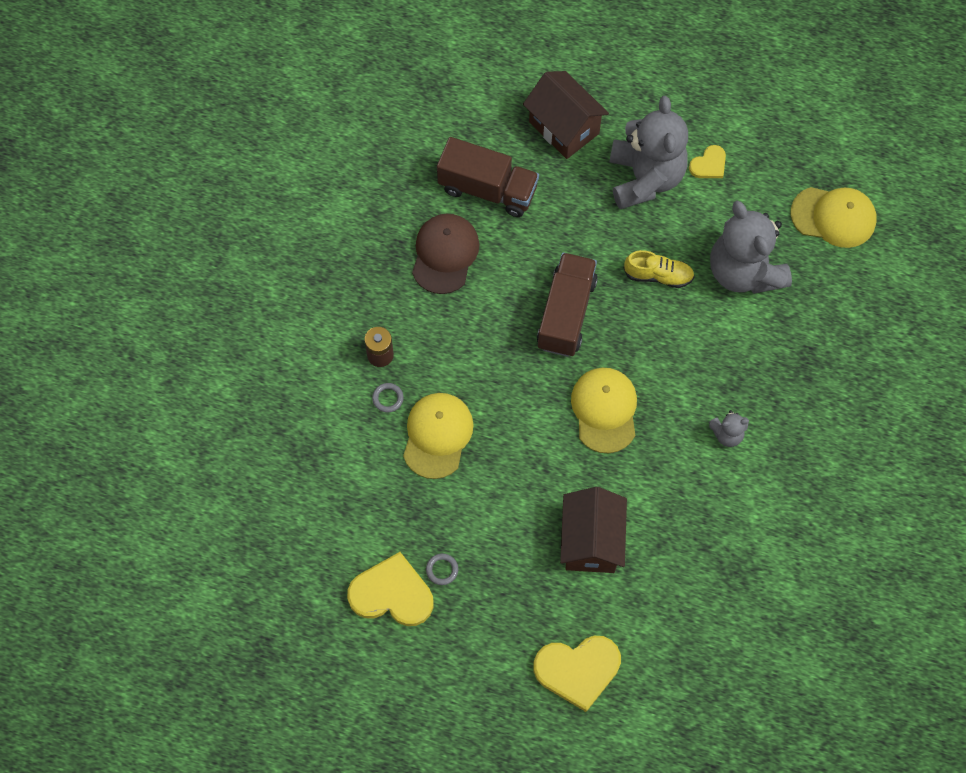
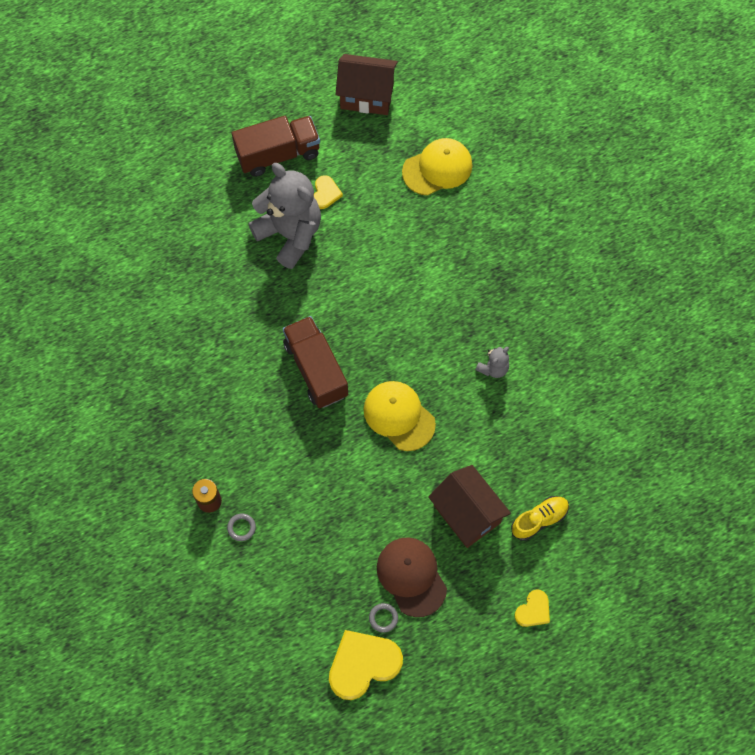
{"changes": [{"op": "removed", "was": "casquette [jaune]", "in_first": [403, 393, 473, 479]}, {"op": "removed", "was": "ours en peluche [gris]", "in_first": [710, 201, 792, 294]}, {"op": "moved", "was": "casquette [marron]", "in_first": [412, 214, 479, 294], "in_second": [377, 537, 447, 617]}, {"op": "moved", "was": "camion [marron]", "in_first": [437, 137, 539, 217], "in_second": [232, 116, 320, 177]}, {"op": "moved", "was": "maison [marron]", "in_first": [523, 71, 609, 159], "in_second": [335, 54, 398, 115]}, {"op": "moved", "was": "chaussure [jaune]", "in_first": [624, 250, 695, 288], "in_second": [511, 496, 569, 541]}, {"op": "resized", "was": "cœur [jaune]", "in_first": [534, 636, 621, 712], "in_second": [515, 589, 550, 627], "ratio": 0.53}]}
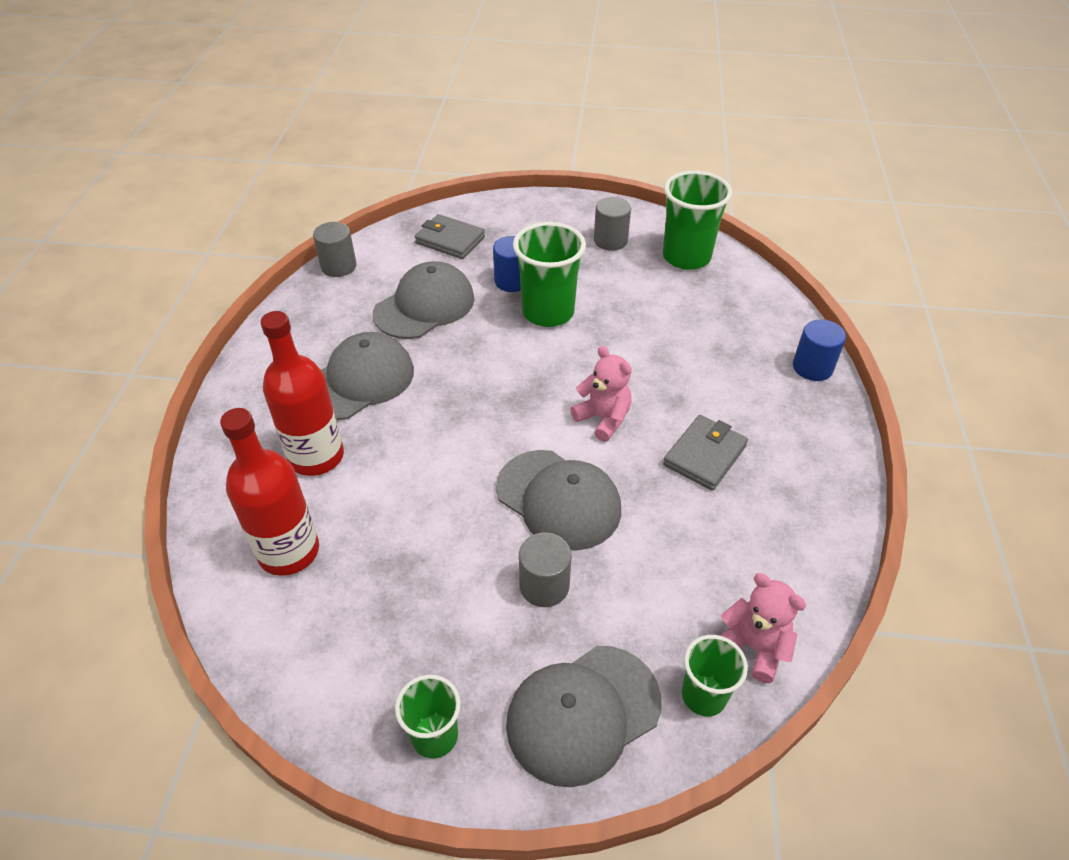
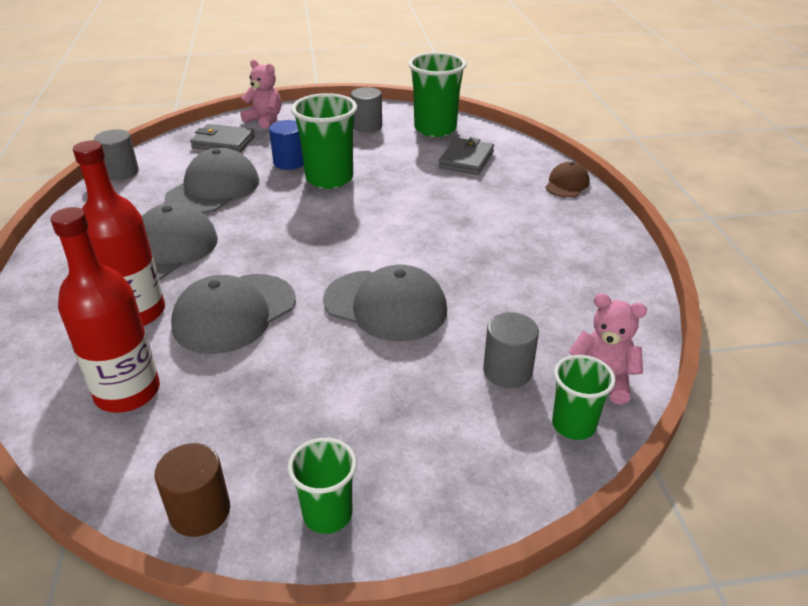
{"changes": [{"op": "added", "now": "cylindre [marron]", "in_second": [155, 443, 230, 537]}, {"op": "moved", "was": "casquette [gris]", "in_first": [506, 646, 661, 787], "in_second": [171, 274, 296, 354]}, {"op": "moved", "was": "cylindre [gris]", "in_first": [519, 533, 571, 607], "in_second": [483, 312, 539, 388]}, {"op": "moved", "was": "ours en peluche [rose]", "in_first": [570, 346, 632, 442], "in_second": [240, 60, 281, 129]}, {"op": "moved", "was": "portefeuille [gris]", "in_first": [663, 415, 748, 491], "in_second": [439, 137, 494, 175]}, {"op": "replaced", "was": "cylindre [bleu]", "now": "casquette [marron]", "in_first": [793, 319, 846, 381], "in_second": [545, 162, 590, 197]}]}
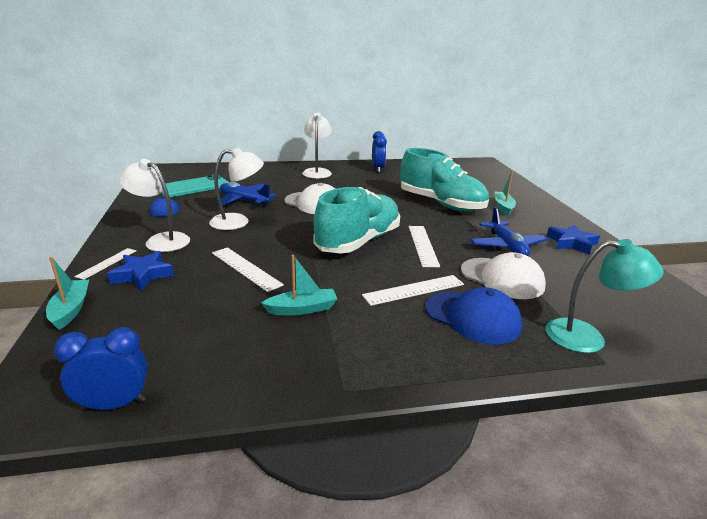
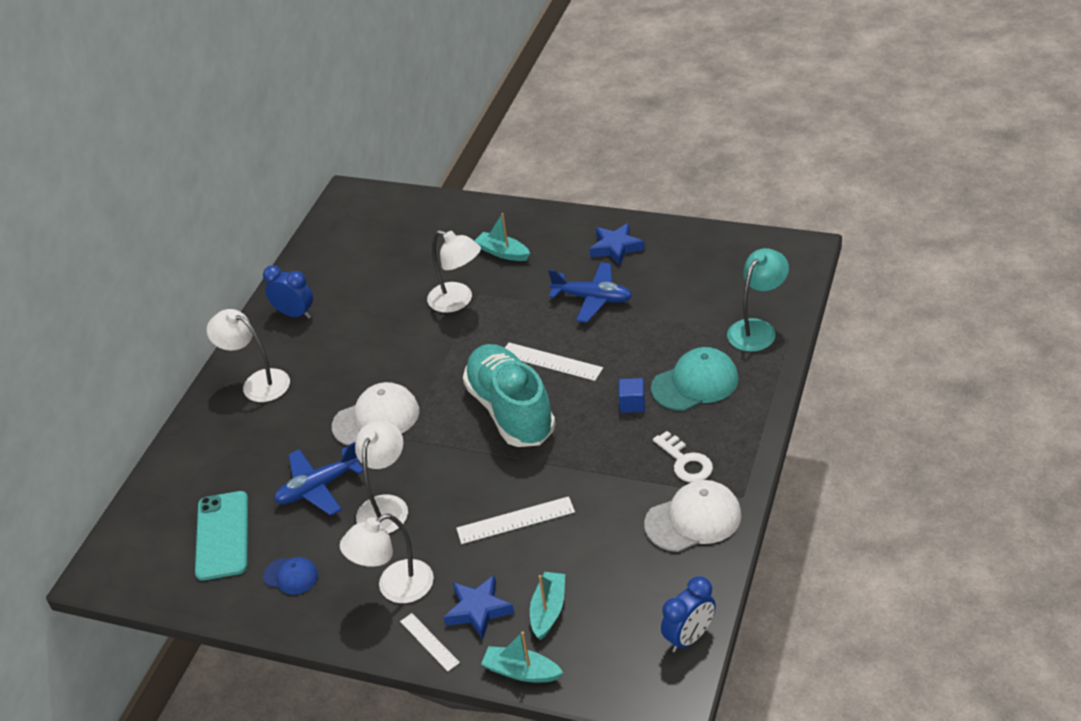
{"changes": [{"op": "added", "now": "clé [blanc]", "in_second": [653, 431, 713, 482]}, {"op": "moved", "was": "bateau [turquoise]", "in_first": [261, 255, 337, 315], "in_second": [530, 572, 565, 640]}, {"op": "moved", "was": "casquette [blanc]", "in_first": [461, 252, 546, 299], "in_second": [644, 480, 741, 552]}, {"op": "replaced", "was": "règle [blanc]", "now": "cube [bleu]", "in_first": [362, 275, 464, 306], "in_second": [619, 378, 645, 413]}, {"op": "replaced", "was": "chaussure [turquoise]", "now": "lampe [blanc]", "in_first": [400, 148, 489, 212], "in_second": [427, 230, 481, 313]}, {"op": "recoloured", "was": "casquette [bleu]", "now": "casquette [turquoise]", "in_first": [426, 287, 522, 344], "in_second": [651, 347, 739, 411]}, {"op": "turned", "was": "réveil [bleu]", "in_first": [54, 327, 148, 410], "in_second": [661, 576, 716, 653], "clockwise": -150}]}
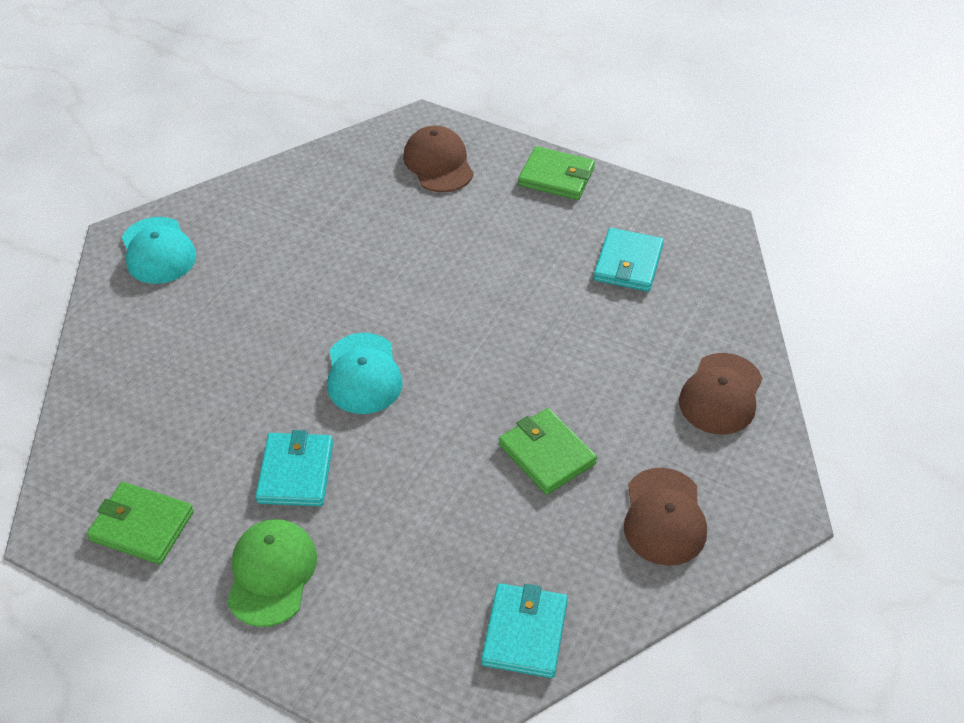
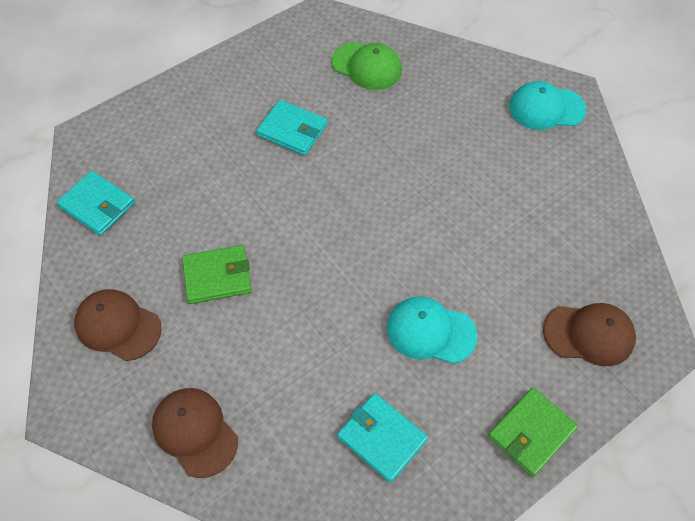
{"changes": [{"op": "removed", "was": "portefeuille [vert]", "in_first": [87, 482, 194, 565]}, {"op": "moved", "was": "casquette [vert]", "in_first": [227, 519, 317, 627], "in_second": [331, 42, 402, 90]}, {"op": "moved", "was": "casquette [turquoise]", "in_first": [327, 333, 403, 414], "in_second": [387, 296, 477, 364]}]}
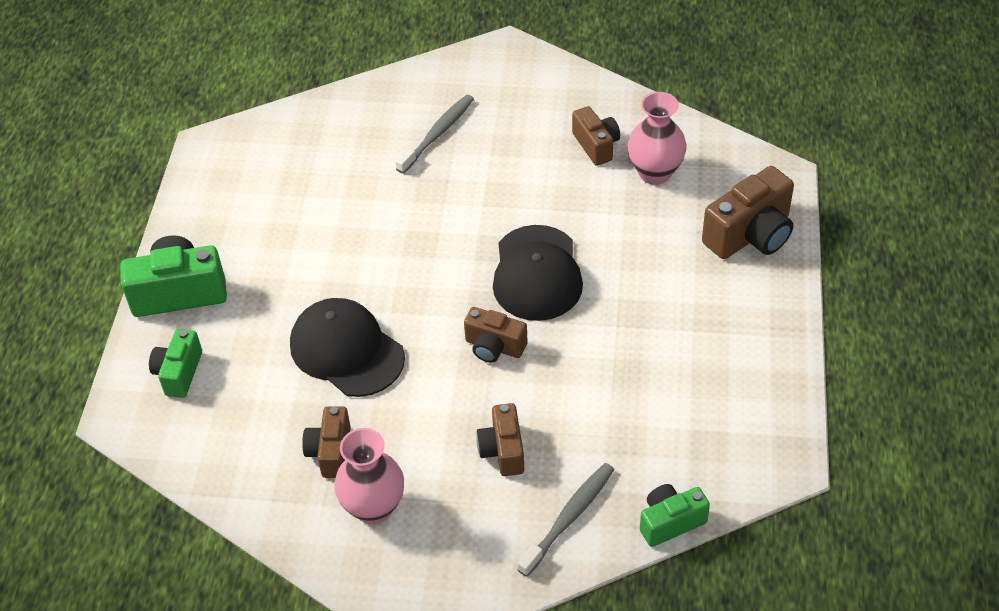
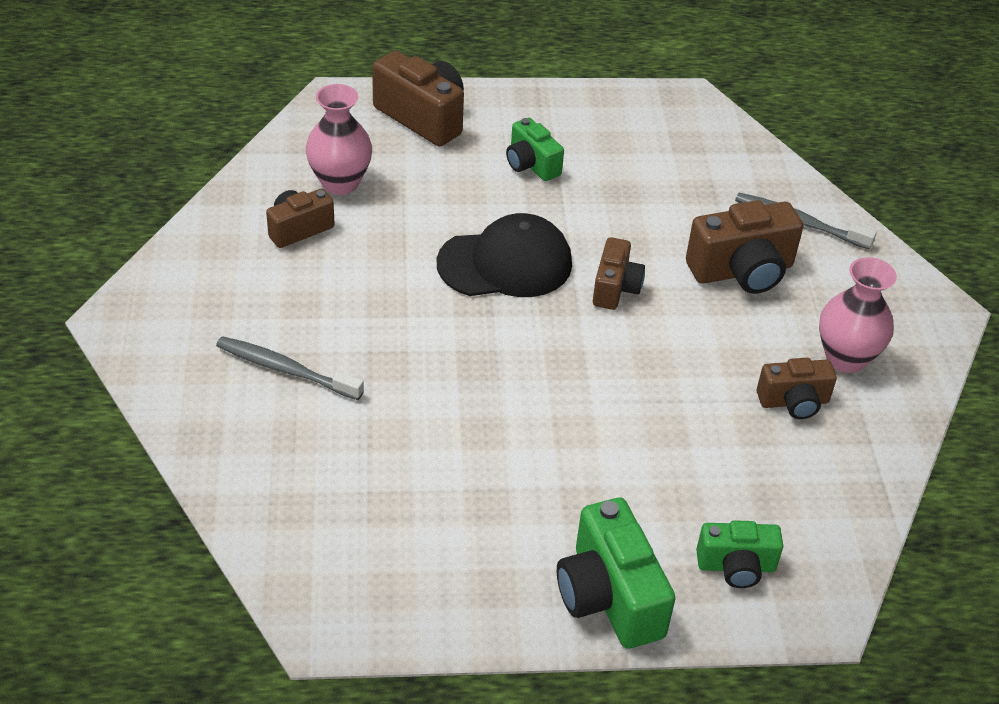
{"changes": [{"op": "removed", "was": "casquette [noir]", "in_first": [290, 298, 405, 397]}, {"op": "moved", "was": "appareil photo [vert]", "in_first": [640, 484, 710, 547], "in_second": [506, 118, 564, 181]}, {"op": "resized", "was": "appareil photo [marron]", "in_first": [476, 403, 524, 476], "in_second": [686, 200, 803, 294], "ratio": 1.62}]}
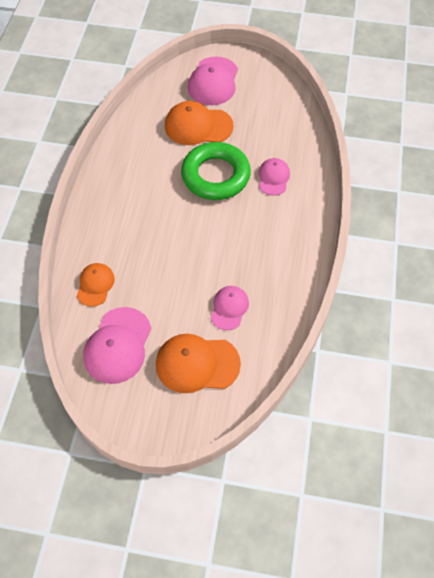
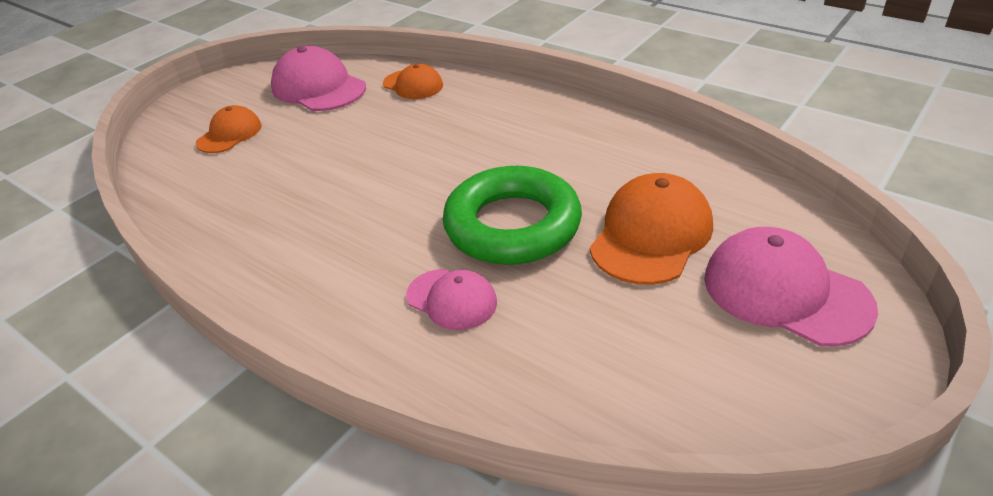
{"changes": [{"op": "removed", "was": "casquette [rose]", "in_first": [210, 286, 249, 330]}, {"op": "resized", "was": "casquette [orange]", "in_first": [156, 334, 241, 393], "in_second": [196, 105, 262, 153], "ratio": 0.6}]}
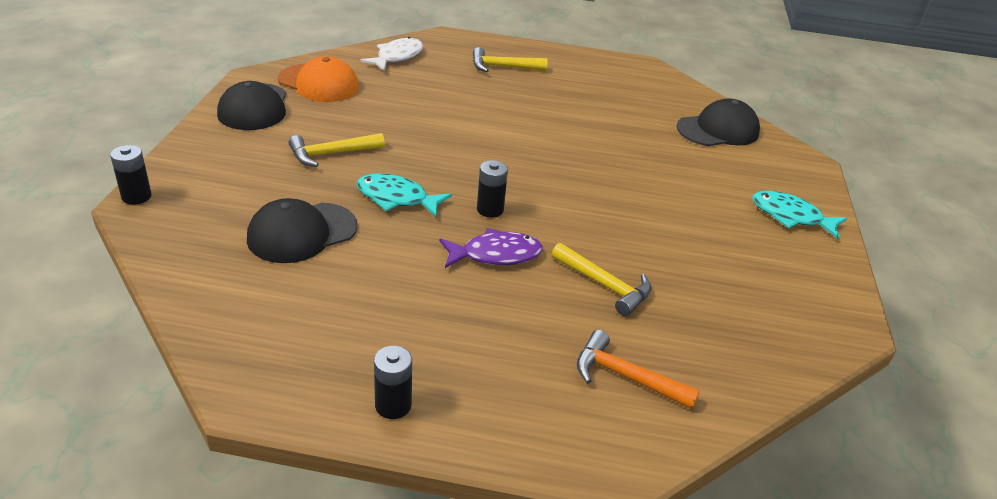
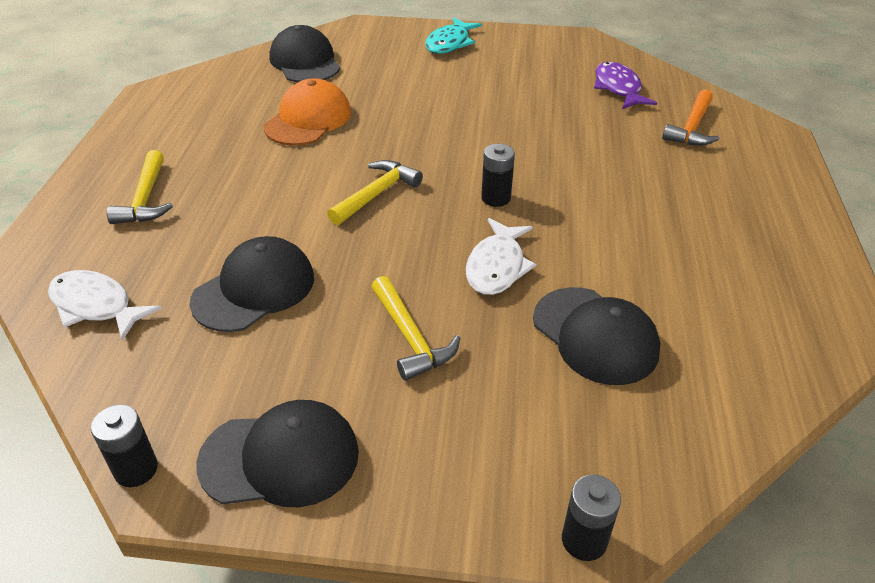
{"changes": [{"op": "added", "now": "casquette [noir]", "in_second": [189, 236, 314, 332]}, {"op": "moved", "was": "casquette [orange]", "in_first": [278, 56, 359, 102], "in_second": [264, 78, 351, 146]}, {"op": "moved", "was": "pile [noir]", "in_first": [374, 346, 412, 419], "in_second": [91, 405, 158, 487]}, {"op": "moved", "was": "poisson [violet]", "in_first": [439, 228, 543, 268], "in_second": [594, 62, 657, 109]}, {"op": "moved", "was": "marteau [jaune]", "in_first": [551, 243, 651, 316], "in_second": [327, 160, 423, 225]}, {"op": "recoloured", "was": "poisson [turquoise]", "now": "poisson [blanc]", "in_first": [357, 173, 452, 217], "in_second": [466, 218, 536, 295]}]}
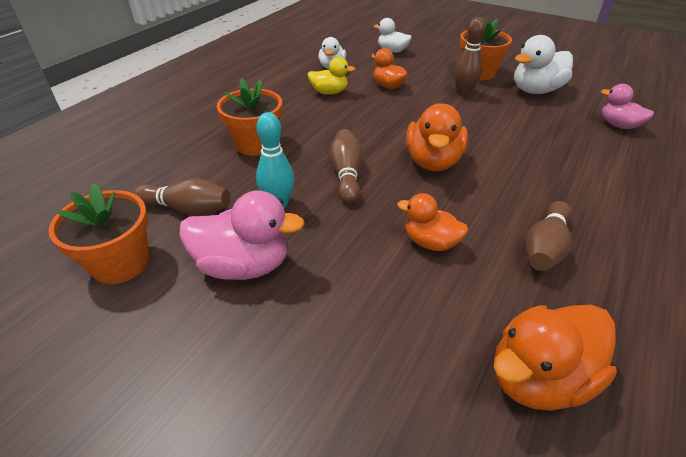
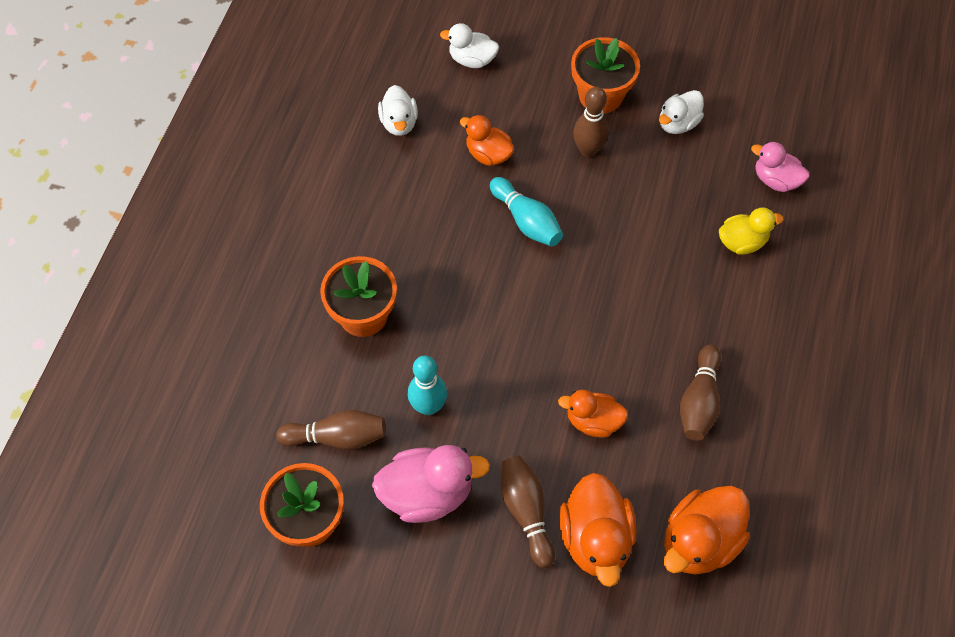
{"changes": [{"op": "added", "now": "quille [turquoise]", "in_second": [490, 177, 563, 246]}, {"op": "moved", "was": "canard [jaune]", "in_first": [308, 57, 355, 95], "in_second": [719, 207, 784, 255]}, {"op": "moved", "was": "quille [marron]", "in_first": [329, 129, 363, 204], "in_second": [501, 456, 555, 568]}, {"op": "moved", "was": "canard [orange]", "in_first": [406, 103, 468, 171], "in_second": [559, 473, 636, 587]}, {"op": "resized", "was": "canard [blanc]", "in_first": [514, 35, 573, 94], "in_second": [659, 90, 704, 134], "ratio": 0.63}]}
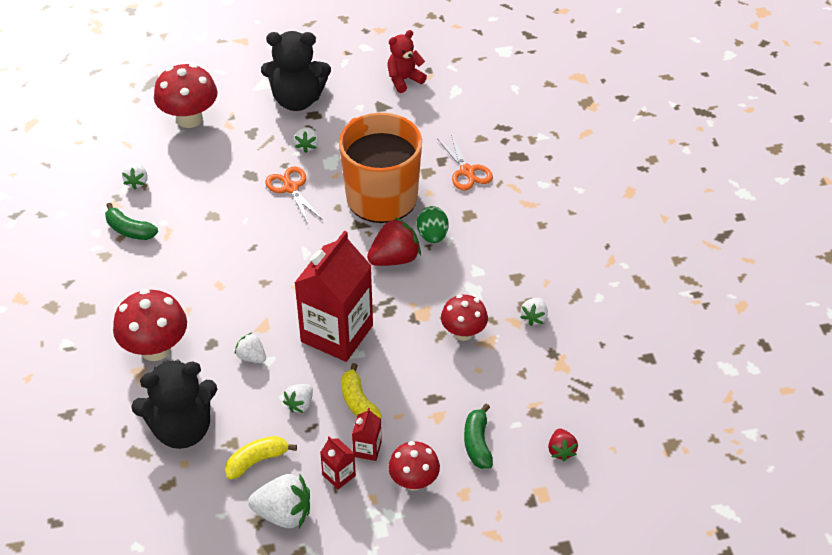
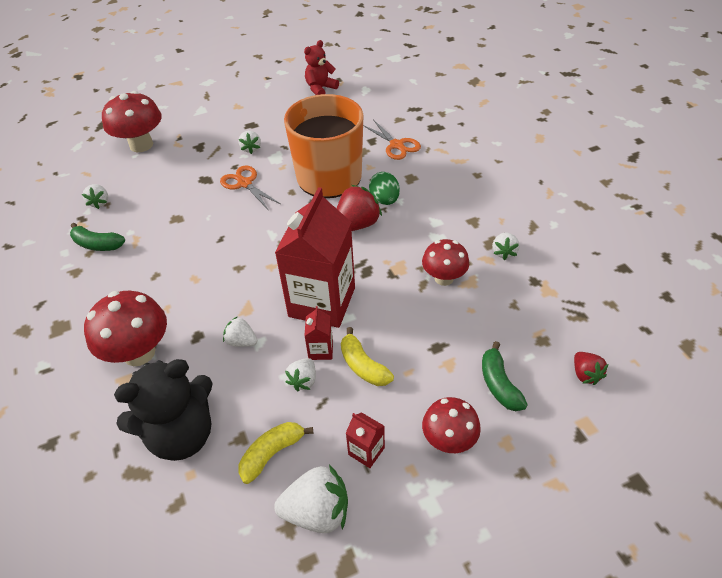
{"changes": [{"op": "removed", "was": "ours en peluche [noir]", "in_first": [261, 31, 331, 111]}, {"op": "moved", "was": "brique de lait [rouge]", "in_first": [352, 408, 382, 461], "in_second": [304, 306, 333, 360]}]}
